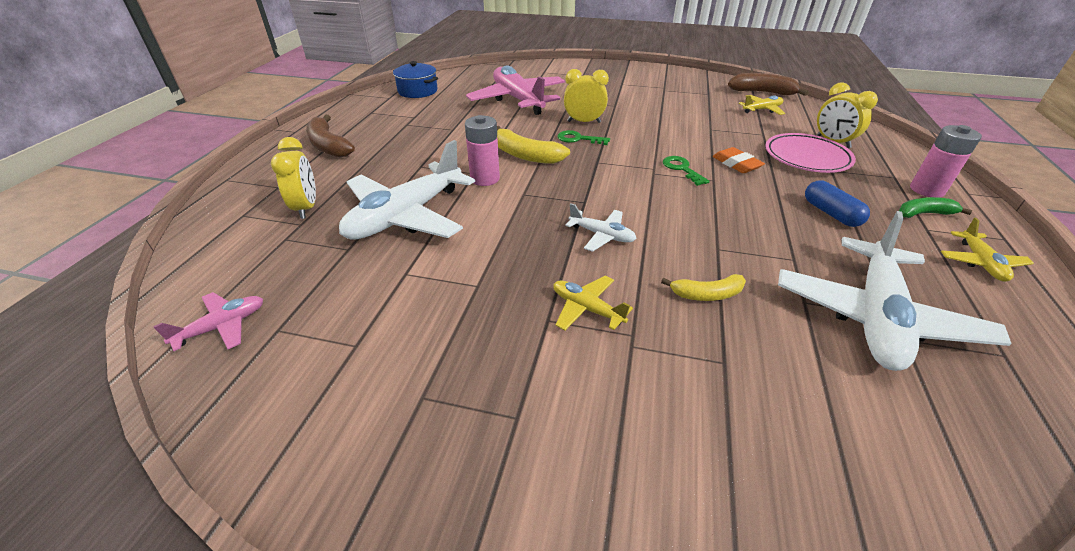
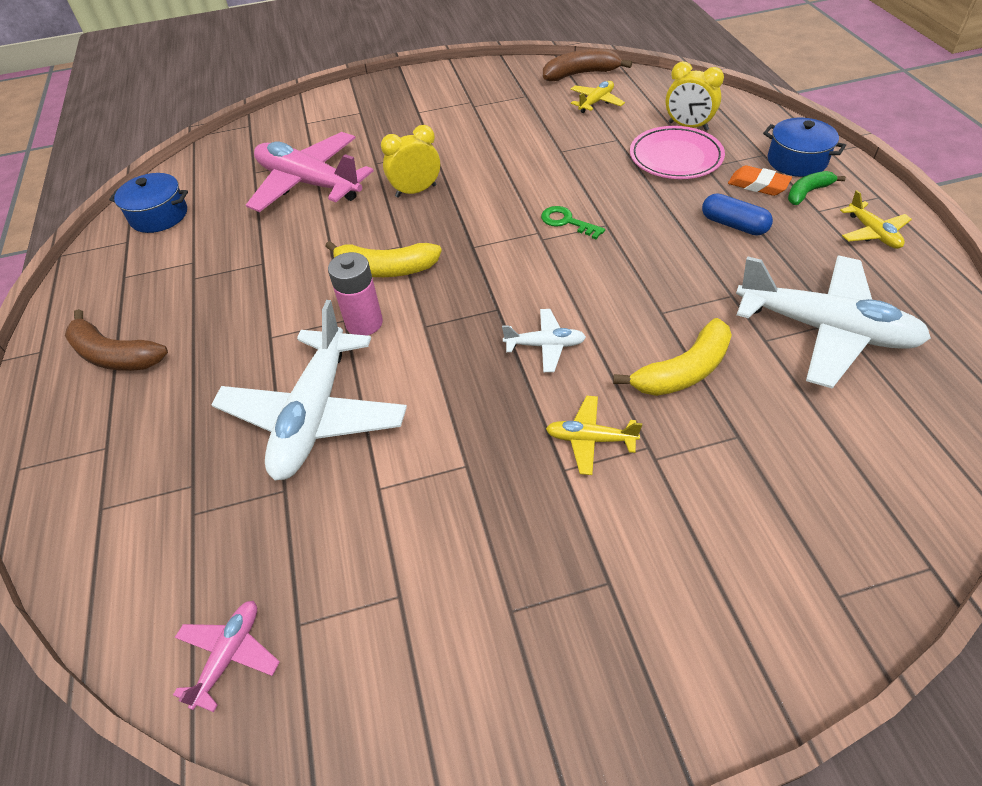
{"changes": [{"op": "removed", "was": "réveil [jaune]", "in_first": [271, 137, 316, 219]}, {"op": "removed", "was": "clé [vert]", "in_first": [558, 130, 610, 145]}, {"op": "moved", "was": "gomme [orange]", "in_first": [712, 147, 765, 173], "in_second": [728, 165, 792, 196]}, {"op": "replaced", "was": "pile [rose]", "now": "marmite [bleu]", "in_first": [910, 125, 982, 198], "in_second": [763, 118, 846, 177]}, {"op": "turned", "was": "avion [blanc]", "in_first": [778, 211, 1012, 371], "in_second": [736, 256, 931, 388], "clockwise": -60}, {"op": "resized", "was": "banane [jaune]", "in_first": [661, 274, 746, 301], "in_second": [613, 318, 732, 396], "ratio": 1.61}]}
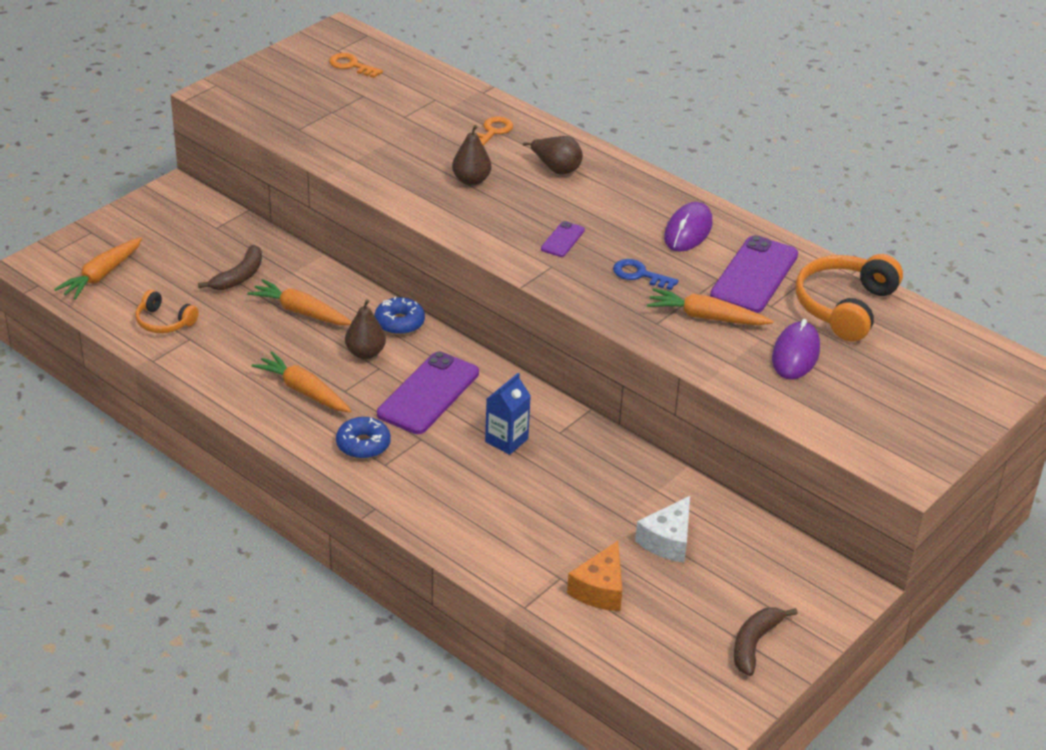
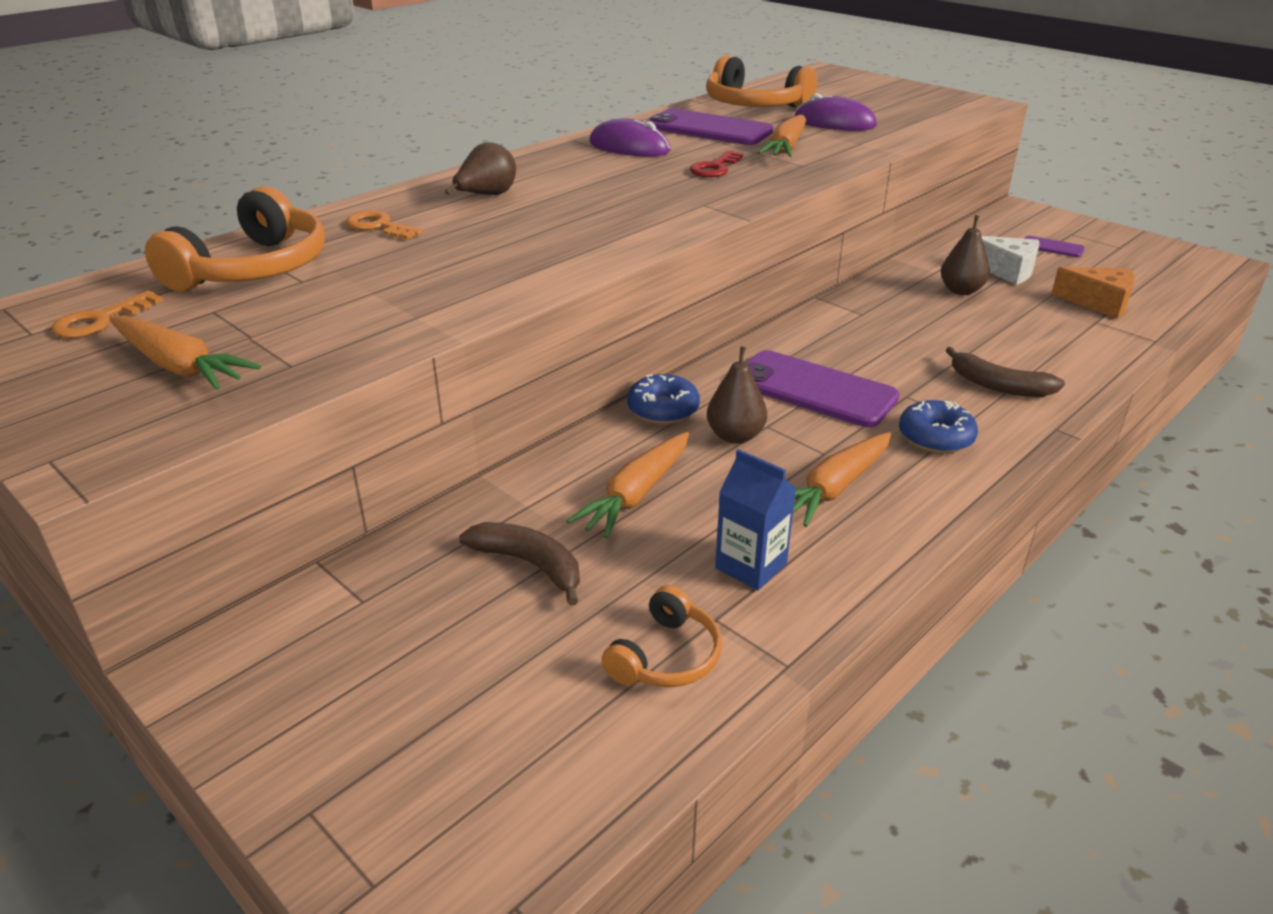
{"changes": [{"op": "added", "now": "casque audio [orange]", "in_second": [145, 186, 325, 292]}, {"op": "moved", "was": "carotte [orange]", "in_first": [54, 237, 142, 300], "in_second": [109, 316, 261, 390]}, {"op": "moved", "was": "poire [marron]", "in_first": [452, 125, 491, 186], "in_second": [941, 215, 990, 295]}, {"op": "moved", "was": "brique de lait [bleu]", "in_first": [485, 373, 531, 455], "in_second": [715, 449, 796, 590]}, {"op": "moved", "was": "téléphone [violet]", "in_first": [541, 221, 585, 257], "in_second": [1024, 236, 1085, 257]}, {"op": "moved", "was": "banane [marron]", "in_first": [734, 607, 798, 676], "in_second": [946, 347, 1065, 397]}, {"op": "recoloured", "was": "clé [bleu]", "now": "clé [rouge]", "in_first": [613, 259, 679, 290], "in_second": [690, 151, 743, 177]}]}
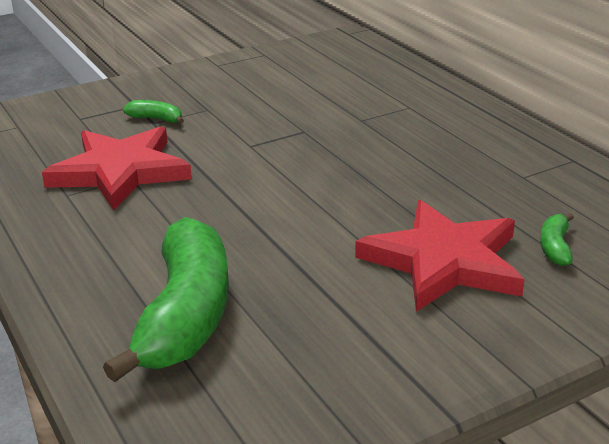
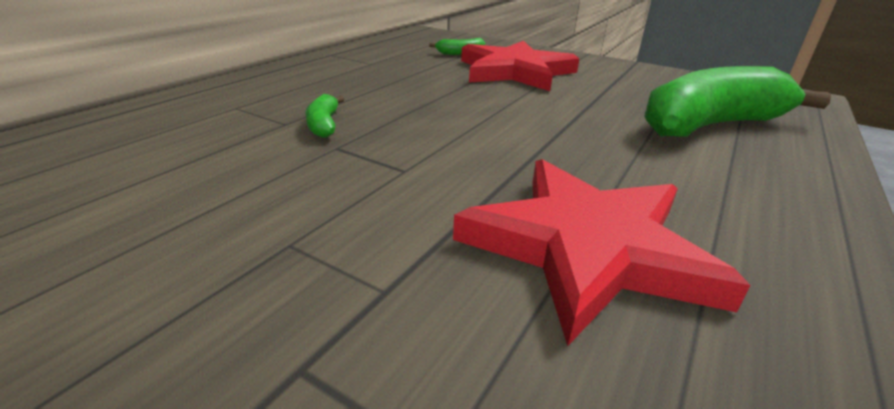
{"changes": [{"op": "moved", "was": "banane [vert]", "in_first": [123, 100, 184, 124], "in_second": [306, 94, 345, 138]}]}
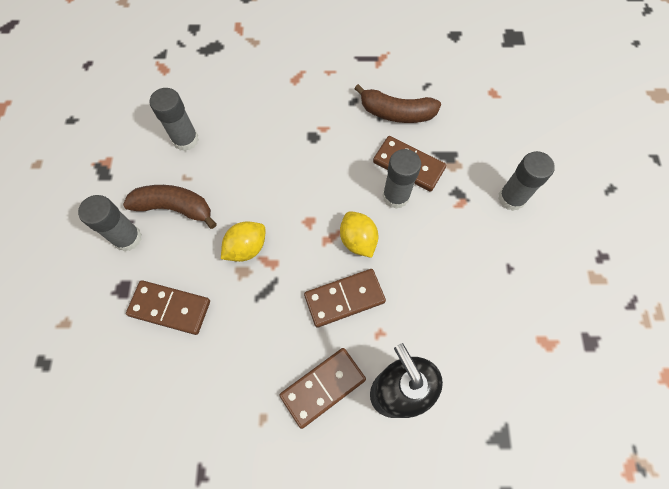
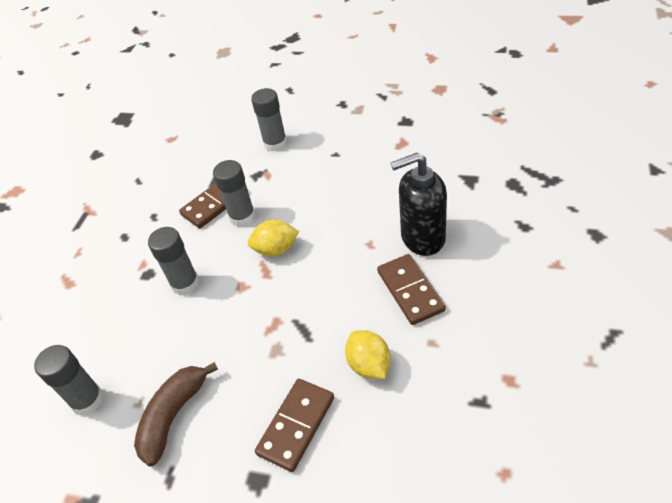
{"changes": [{"op": "removed", "was": "domino [marron]", "in_first": [304, 269, 386, 328]}, {"op": "removed", "was": "banane [marron]", "in_first": [354, 84, 441, 123]}, {"op": "moved", "was": "bâton de colle [gris]", "in_first": [78, 195, 142, 252], "in_second": [148, 227, 199, 295]}, {"op": "moved", "was": "citron [jaune]", "in_first": [221, 221, 265, 262], "in_second": [345, 330, 391, 379]}]}
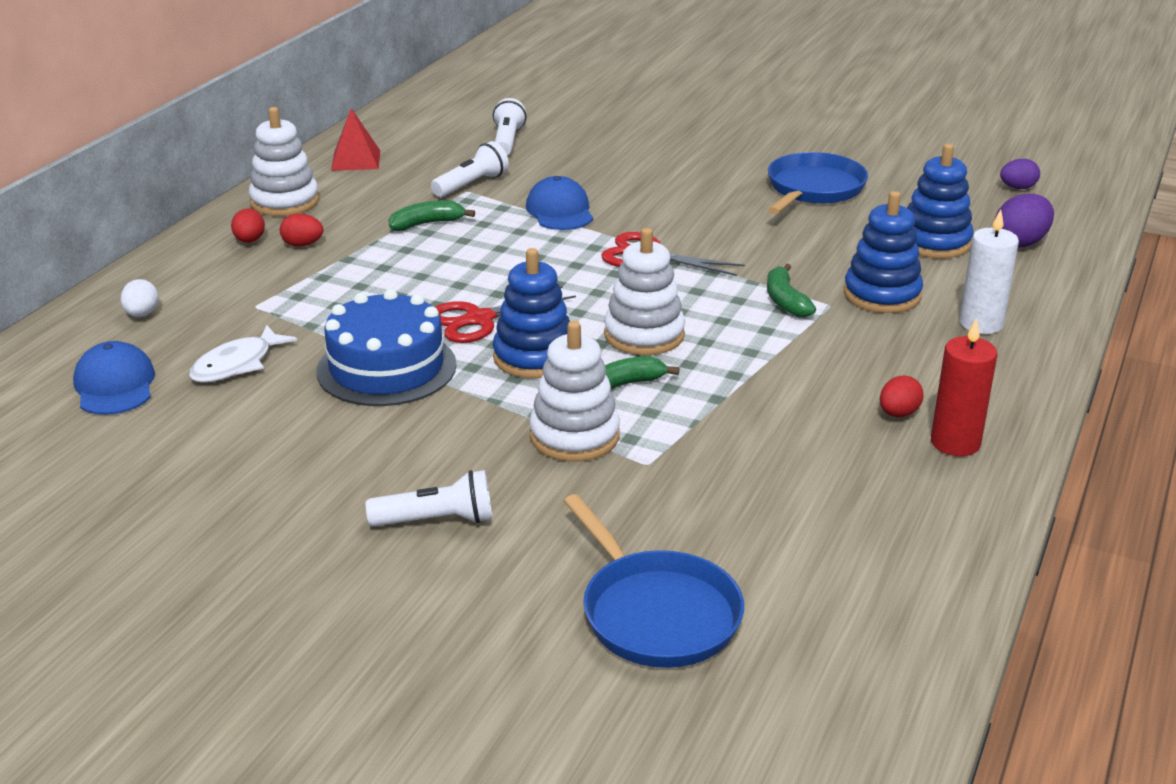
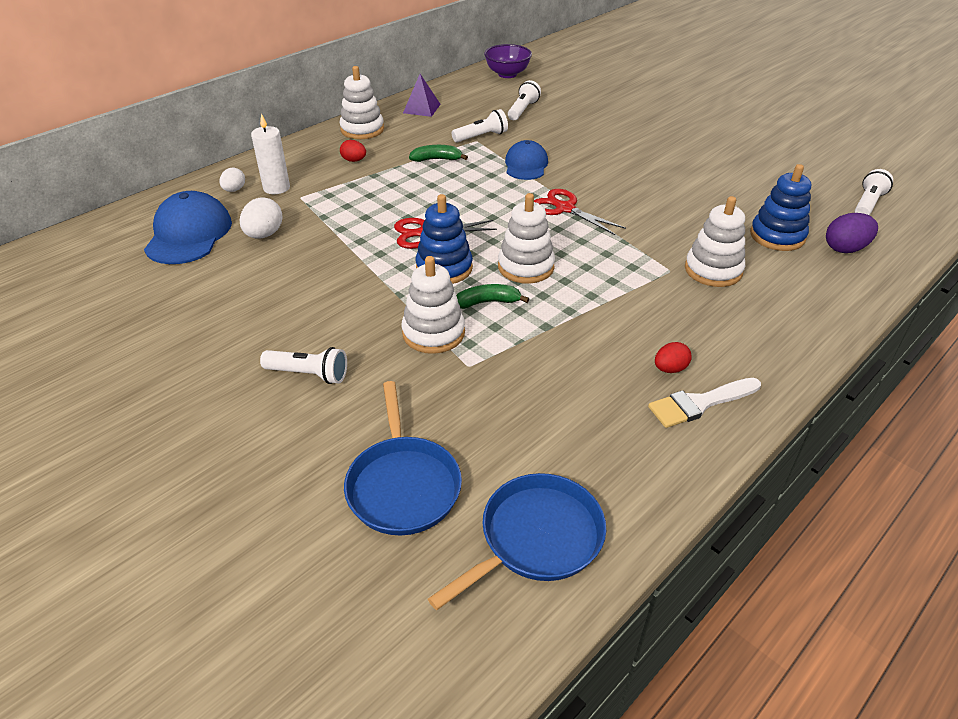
{"changes": [{"op": "removed", "was": "œuf [rouge]", "in_first": [231, 209, 265, 243]}, {"op": "removed", "was": "gâteau [bleu]", "in_first": [316, 289, 457, 406]}, {"op": "removed", "was": "banane [vert]", "in_first": [767, 264, 816, 317]}, {"op": "added", "now": "bol [violet]", "in_second": [484, 44, 532, 78]}, {"op": "moved", "was": "poêle [bleu]", "in_first": [768, 152, 868, 214], "in_second": [428, 473, 606, 610]}, {"op": "moved", "was": "bougie [blanc]", "in_first": [959, 209, 1019, 334], "in_second": [251, 114, 290, 194]}, {"op": "replaced", "was": "poisson [blanc]", "now": "œuf [blanc]", "in_first": [189, 325, 297, 382], "in_second": [240, 197, 282, 239]}, {"op": "replaced", "was": "bougie [rouge]", "now": "pinceau [blanc]", "in_first": [931, 318, 997, 456], "in_second": [648, 378, 761, 428]}, {"op": "replaced", "was": "œuf [violet]", "now": "lampe de poche [blanc]", "in_first": [1000, 159, 1040, 189], "in_second": [855, 169, 893, 216]}, {"op": "recoloured", "was": "pyramide [rouge]", "now": "pyramide [violet]", "in_first": [331, 108, 380, 171], "in_second": [403, 74, 441, 117]}, {"op": "recoloured", "was": "jouet à empiler [bleu]", "now": "jouet à empiler [blanc]", "in_first": [844, 191, 923, 313], "in_second": [685, 196, 745, 287]}, {"op": "resized", "was": "casquette [bleu]", "in_first": [73, 341, 155, 415], "in_second": [144, 191, 232, 264], "ratio": 1.53}]}
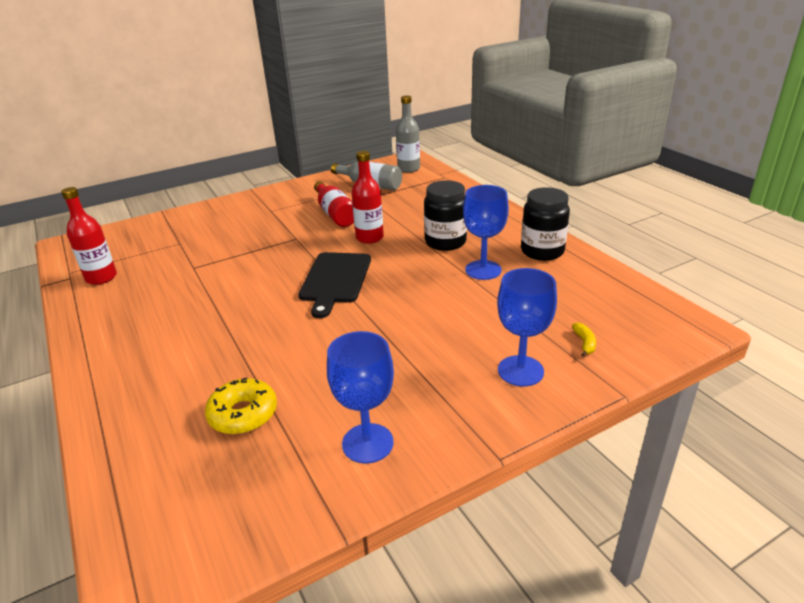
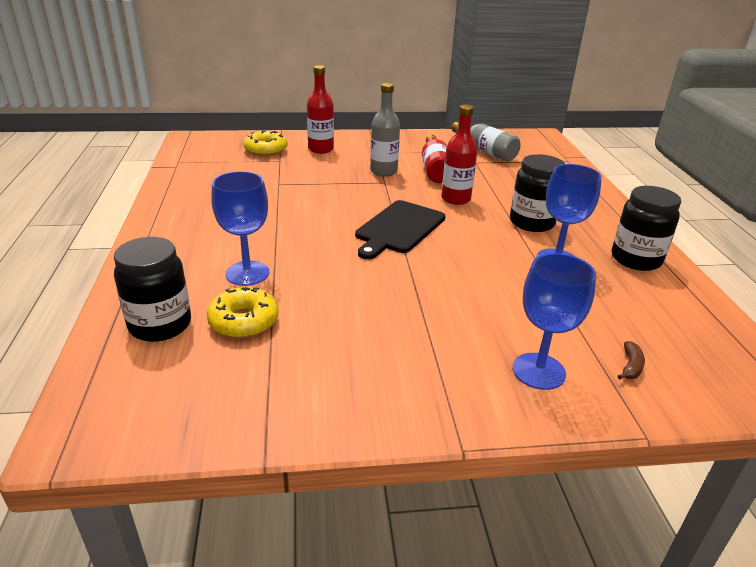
{"changes": [{"op": "added", "now": "bocal [noir]", "in_second": [114, 237, 191, 342]}, {"op": "added", "now": "beignet [jaune]", "in_second": [243, 130, 287, 156]}, {"op": "moved", "was": "bouteille [rouge]", "in_first": [61, 187, 117, 285], "in_second": [307, 65, 334, 154]}, {"op": "moved", "was": "verre à pied [bleu]", "in_first": [327, 331, 394, 464], "in_second": [211, 171, 269, 286]}, {"op": "moved", "was": "bouteille [gris]", "in_first": [396, 95, 420, 173], "in_second": [370, 83, 400, 177]}, {"op": "recoloured", "was": "banane [jaune]", "now": "banane [marron]", "in_first": [572, 322, 596, 357], "in_second": [618, 341, 645, 380]}]}
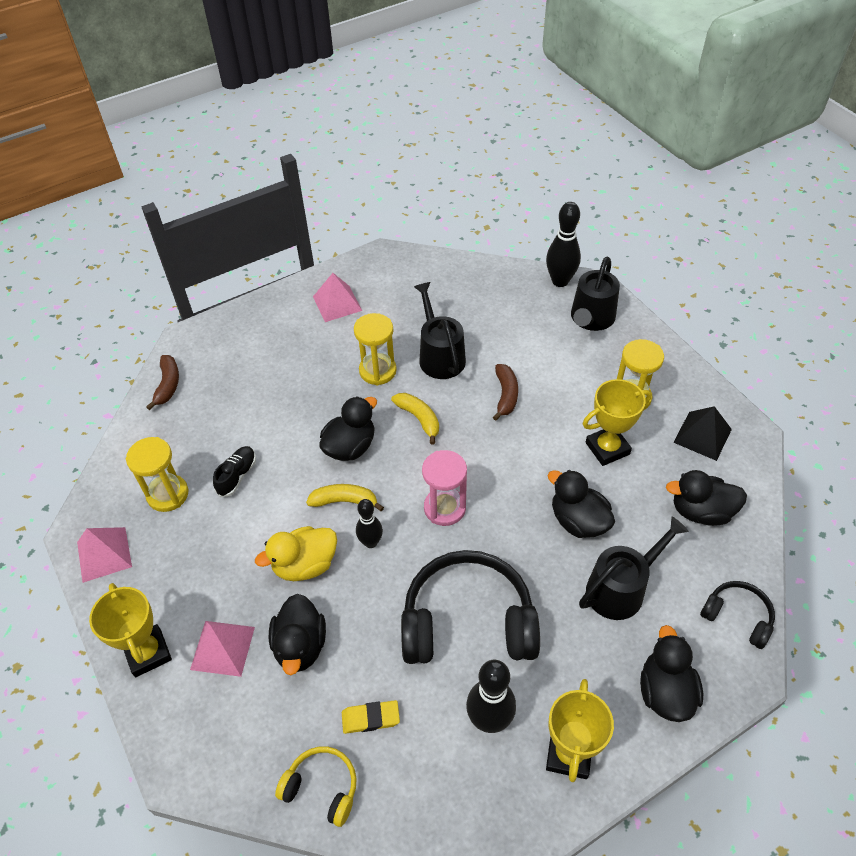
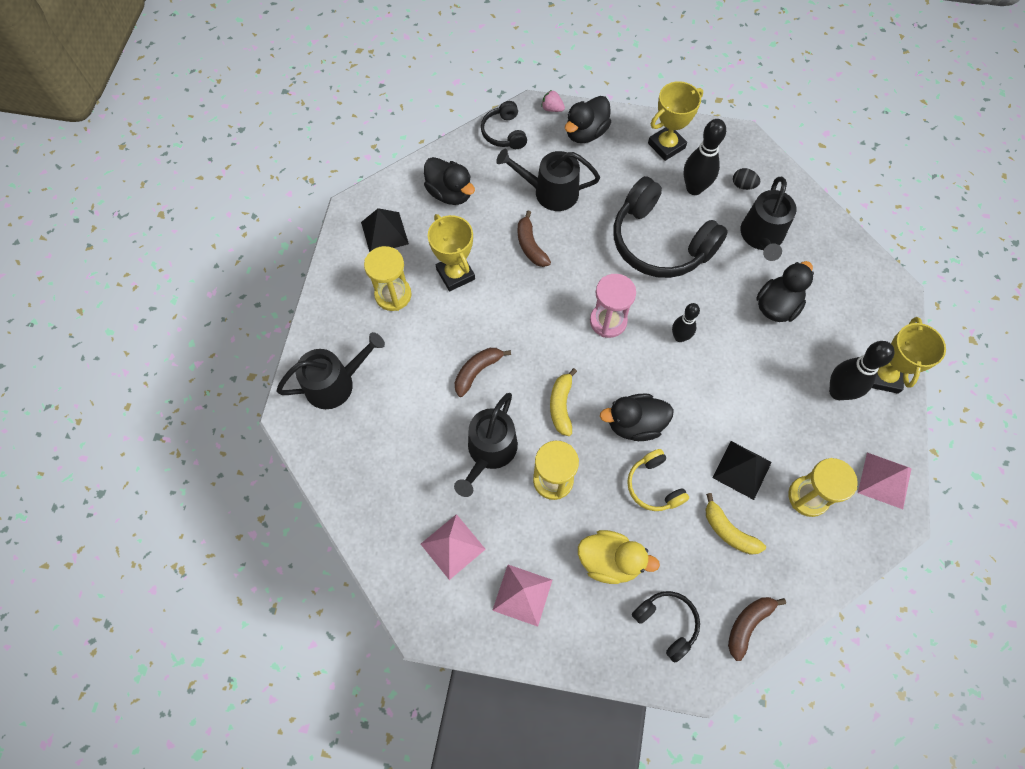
{"changes": [{"op": "added", "now": "fraise [rose]", "in_second": [541, 90, 565, 112]}, {"op": "added", "now": "casque audio [noir]", "in_second": [632, 591, 700, 663]}, {"op": "added", "now": "œuf [noir]", "in_second": [733, 168, 760, 190]}, {"op": "moved", "was": "pyramide [rose]", "in_first": [190, 621, 255, 677], "in_second": [421, 514, 486, 580]}, {"op": "moved", "was": "canard [jaune]", "in_first": [255, 526, 337, 581], "in_second": [578, 530, 660, 584]}, {"op": "moved", "was": "casque audio [jaune]", "in_first": [275, 746, 357, 827], "in_second": [627, 449, 689, 511]}, {"op": "moved", "was": "banane [jaune]", "in_first": [306, 484, 384, 511], "in_second": [705, 493, 766, 555]}, {"op": "moved", "was": "quille [noir]", "in_first": [546, 202, 581, 287], "in_second": [829, 341, 894, 400]}, {"op": "replaced", "was": "chaussure [noir]", "now": "pyramide [noir]", "in_first": [213, 446, 256, 497], "in_second": [713, 441, 772, 500]}, {"op": "replaced", "was": "gomme [jaune]", "now": "arrosoir [noir]", "in_first": [342, 700, 400, 734], "in_second": [741, 177, 797, 261]}, {"op": "replaced", "was": "canard [noir]", "now": "banane [marron]", "in_first": [547, 470, 615, 538], "in_second": [518, 211, 551, 267]}, {"op": "turned", "was": "trophée [jaune]", "in_first": [583, 379, 651, 466], "in_second": [428, 214, 475, 291], "clockwise": 45}]}
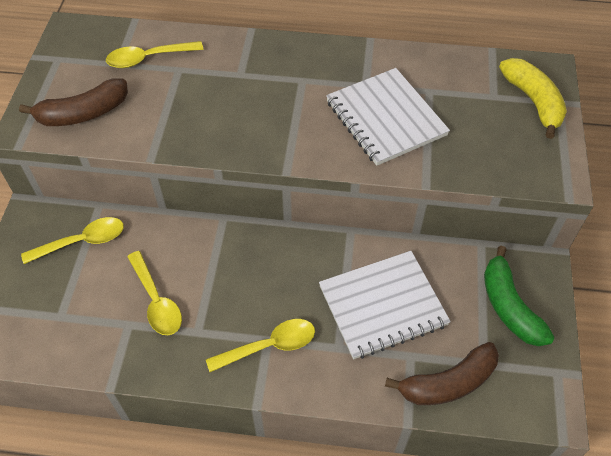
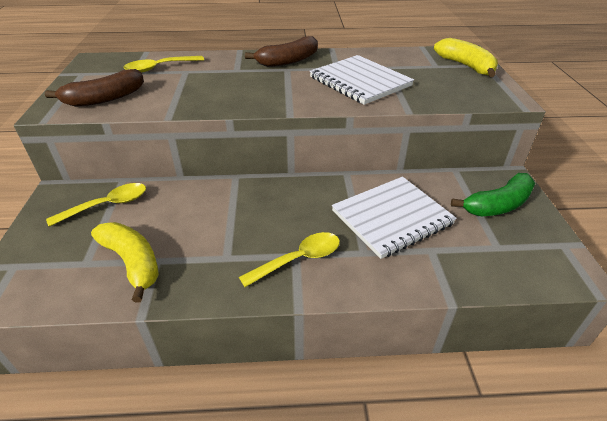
{"changes": [{"op": "removed", "was": "cuillère [jaune]", "in_first": [127, 251, 182, 335]}, {"op": "added", "now": "banane [jaune]", "in_second": [91, 222, 159, 303]}, {"op": "moved", "was": "banane [marron]", "in_first": [385, 342, 499, 405], "in_second": [245, 36, 318, 67]}, {"op": "turned", "was": "banane [vert]", "in_first": [484, 246, 555, 346], "in_second": [451, 173, 535, 216], "clockwise": -90}]}
